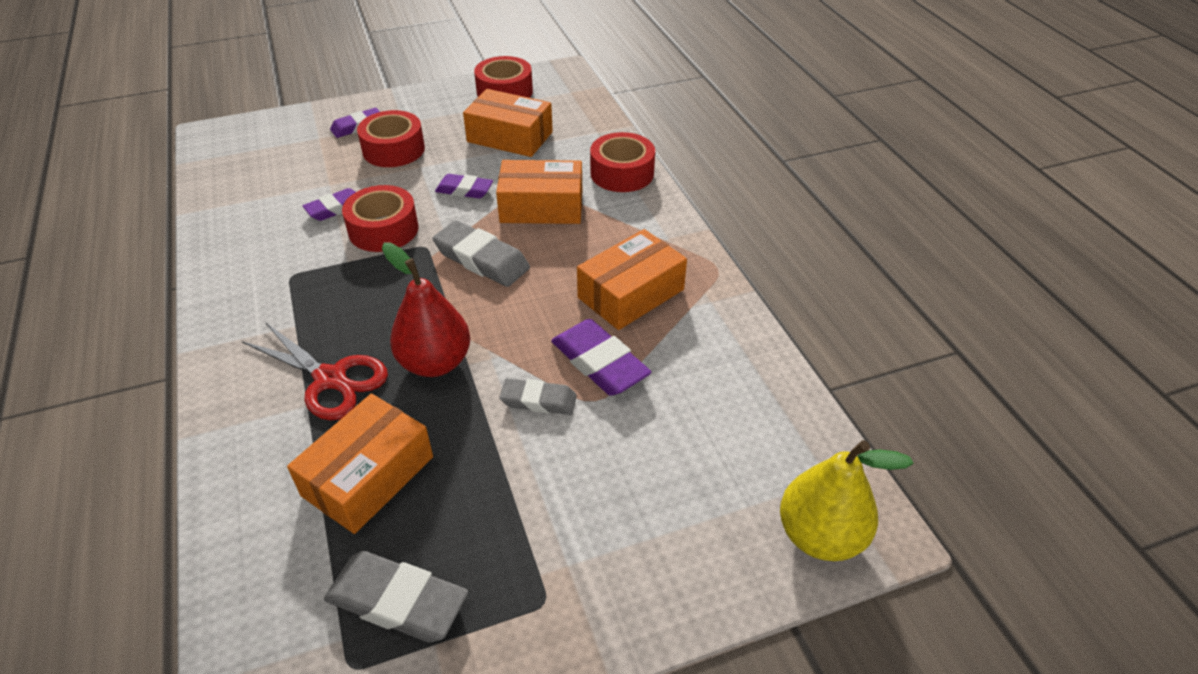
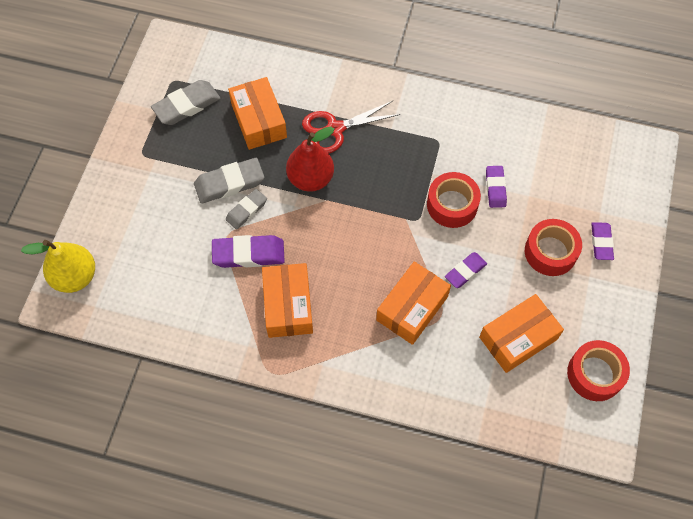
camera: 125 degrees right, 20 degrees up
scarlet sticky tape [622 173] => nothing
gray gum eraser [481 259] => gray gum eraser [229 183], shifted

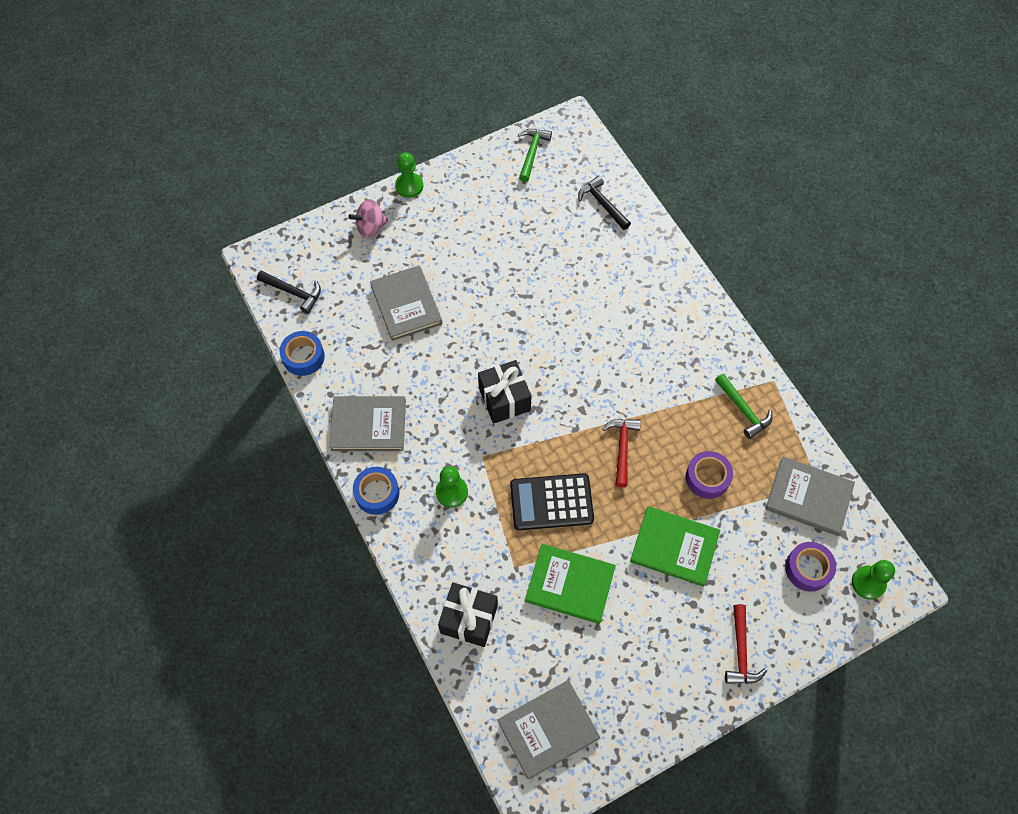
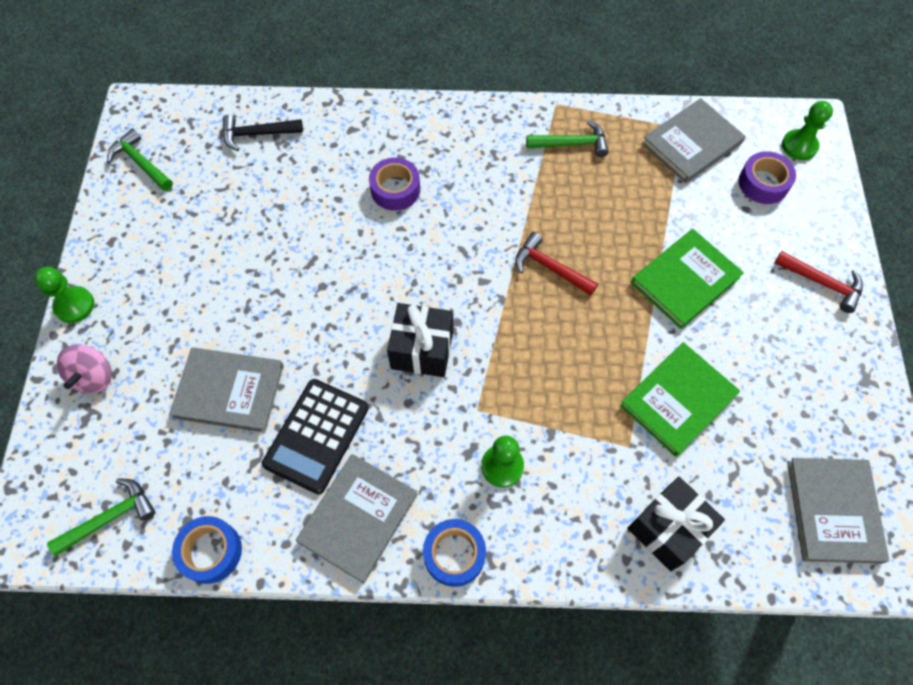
camera: 60 degrees left, 0 degrees up
jet-black carpenter's hammer [293 292] => leaf-green carpenter's hammer [110 517]
violet sticky tape [707 478] => violet sticky tape [395 189], shifted
jet-black pocket calculator [551 502] => jet-black pocket calculator [316 436], shifted

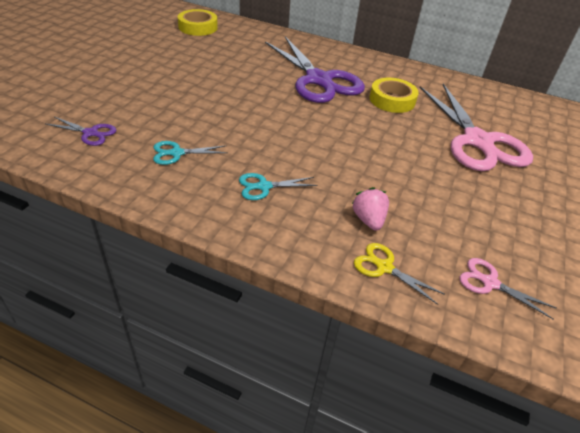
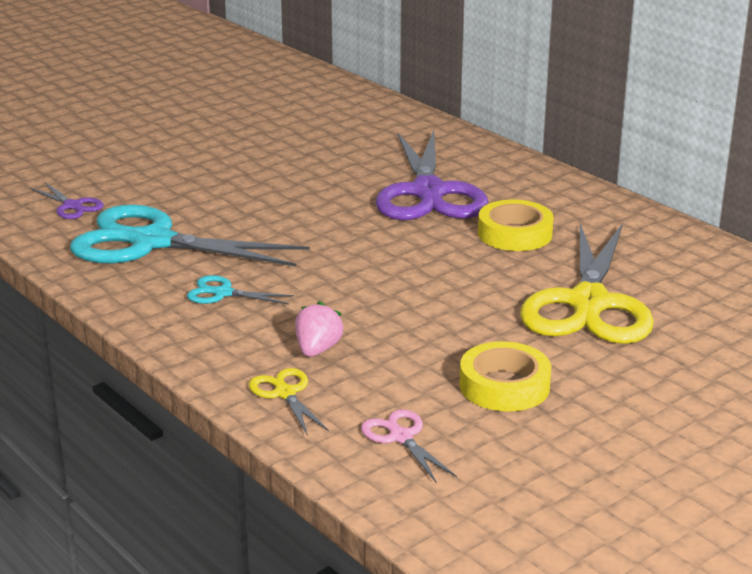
camera: 30 degrees right, 15 degrees down
yellow sticky tape [198 27] => yellow sticky tape [504 386], shifted
rose-pink pair of scissors [477 141] => yellow pair of scissors [589 303]
aqua pair of scissors [177 153] => aqua pair of scissors [152 242], x2.37

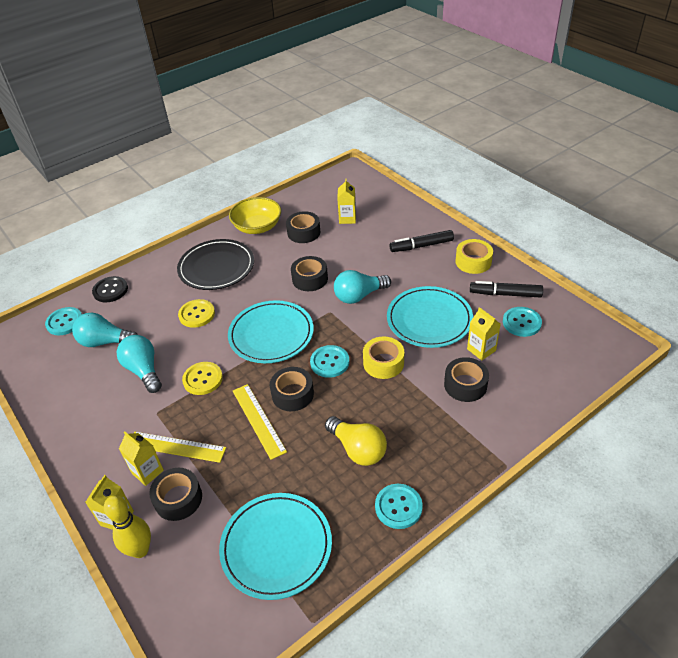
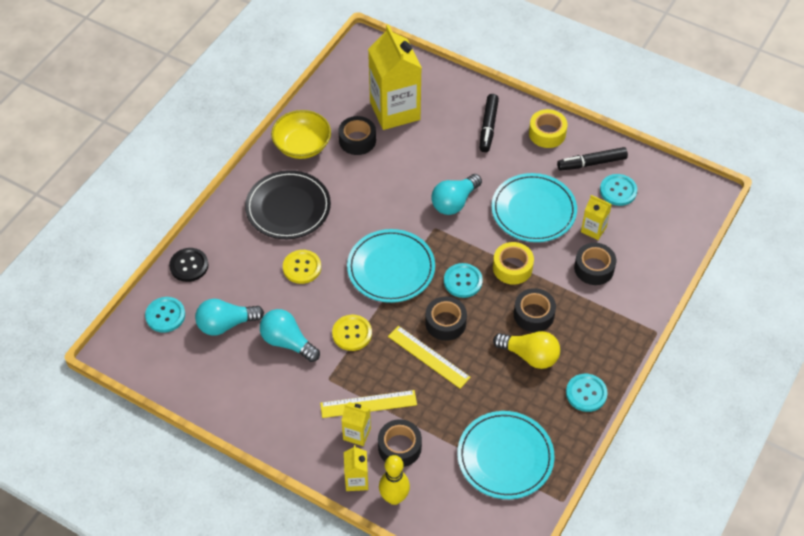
camera: 25 degrees left, 10 degrees up
yellow carton [347 218] => yellow carton [395 111], x2.17
jet-black marker pen [421 246] => jet-black marker pen [488 127], 45 degrees counterclockwise
jet-black sticky tape [310 279] => jet-black sticky tape [533 314], shifted

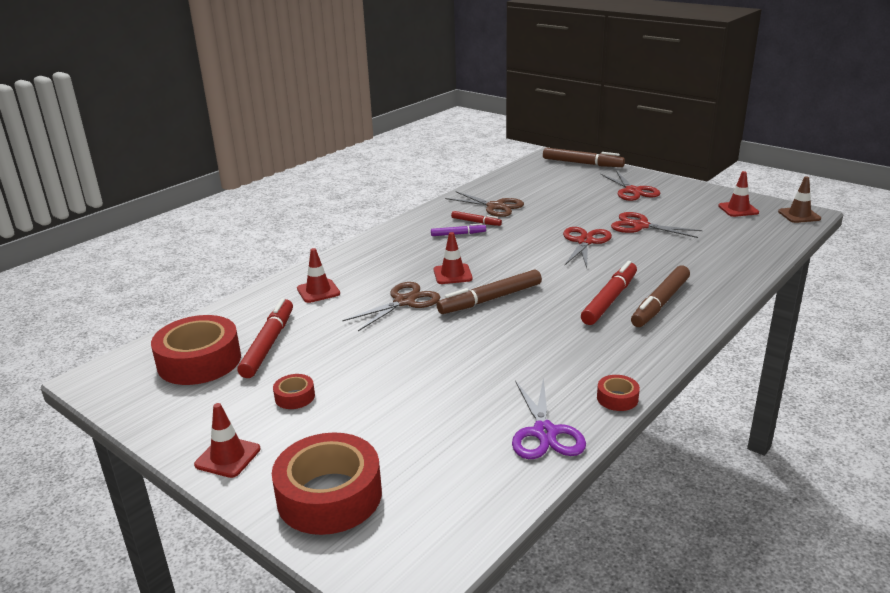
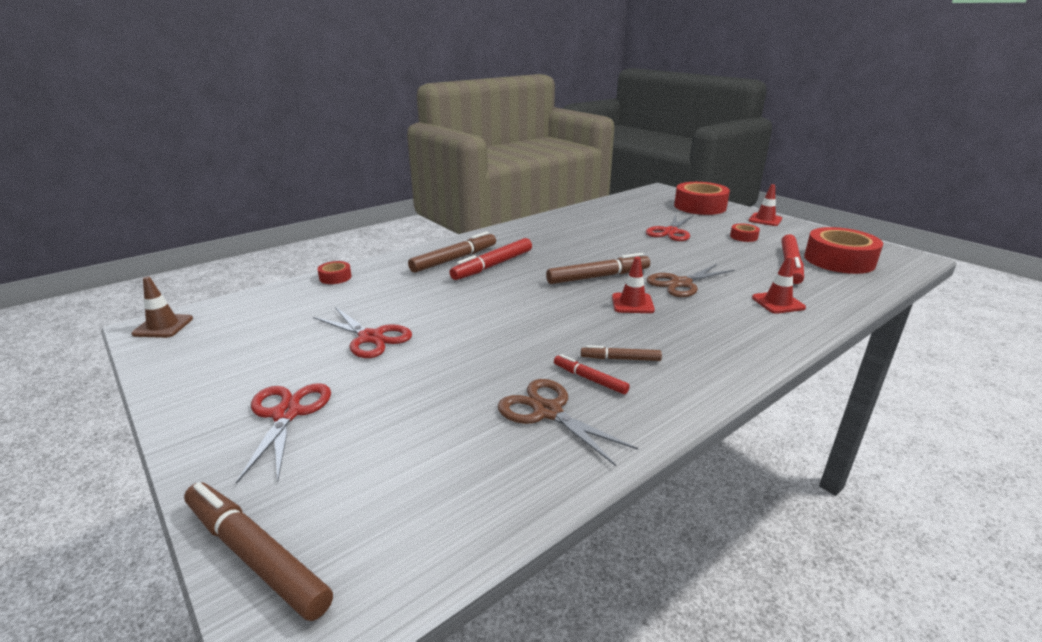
camera: 170 degrees left, 0 degrees up
scarlet safety cone [738 209] => nothing
violet marker pen [458 234] => russet marker pen [620 359]
scarlet pair of scissors [585 242] => scarlet pair of scissors [670 232], shifted
scarlet sticky tape [617 398] => scarlet sticky tape [335 277], shifted
violet pair of scissors [544 433] => nothing

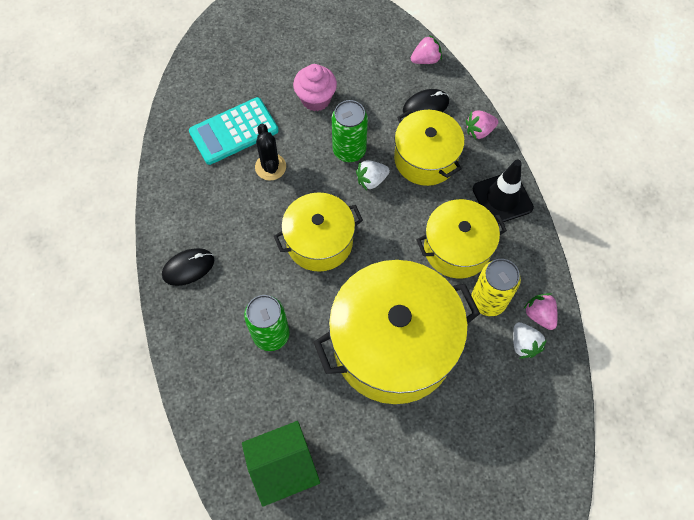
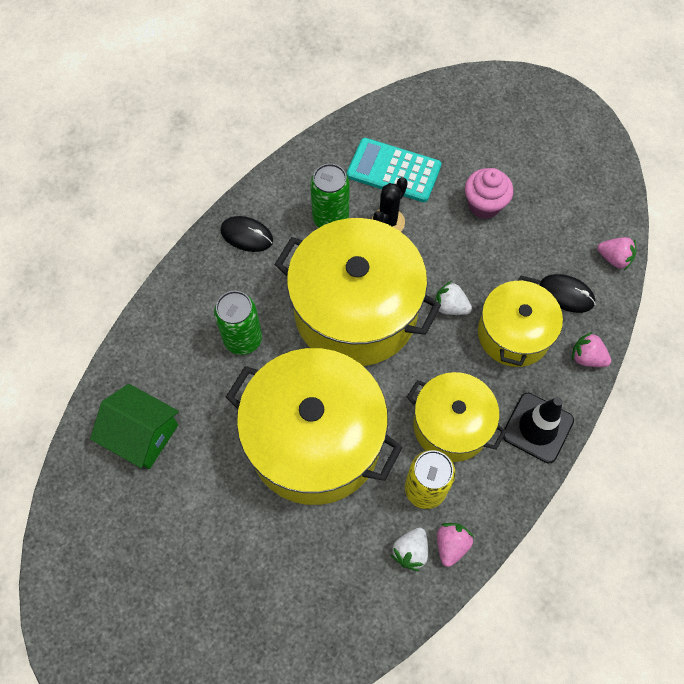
camera: 50 degrees right, 0 degrees up
leaf-green tin [349 150] => leaf-green tin [330 218], shifted
yellow pot [319 241] => yellow pot [355 311], x1.70

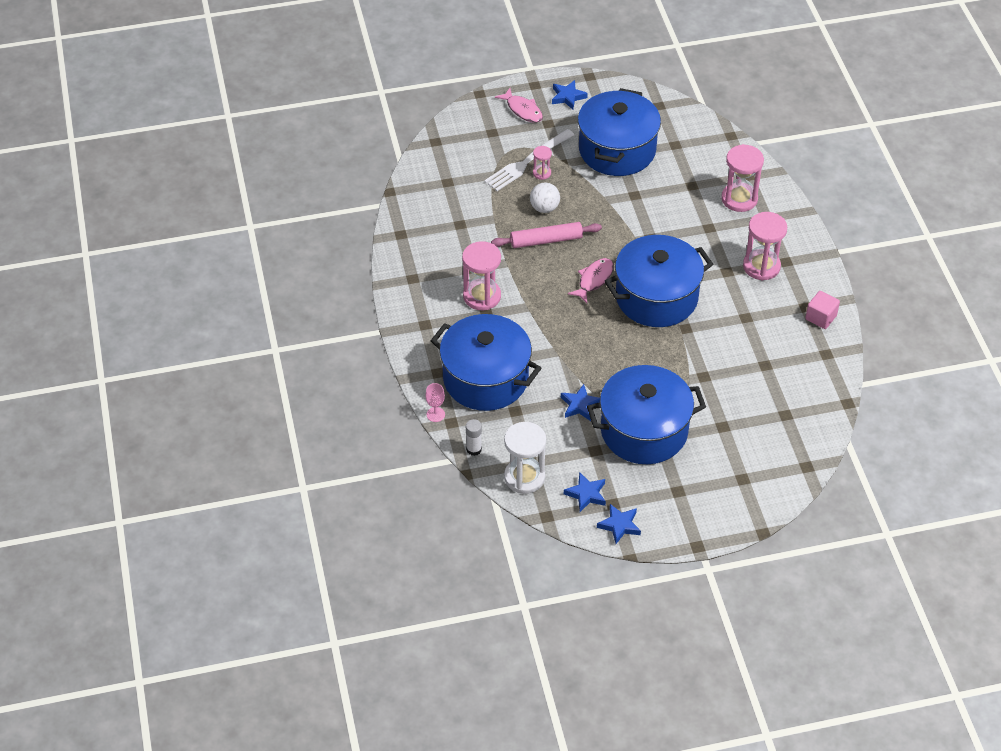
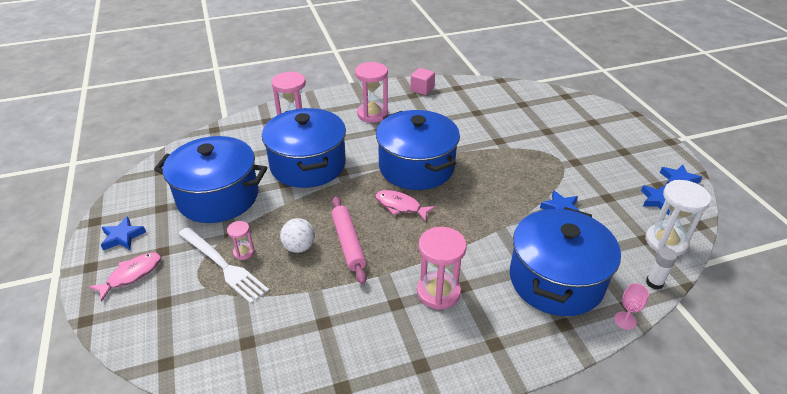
camera: 95 degrees left, 10 degrees down
cobalt pot [644 431] => cobalt pot [308 165], shifted

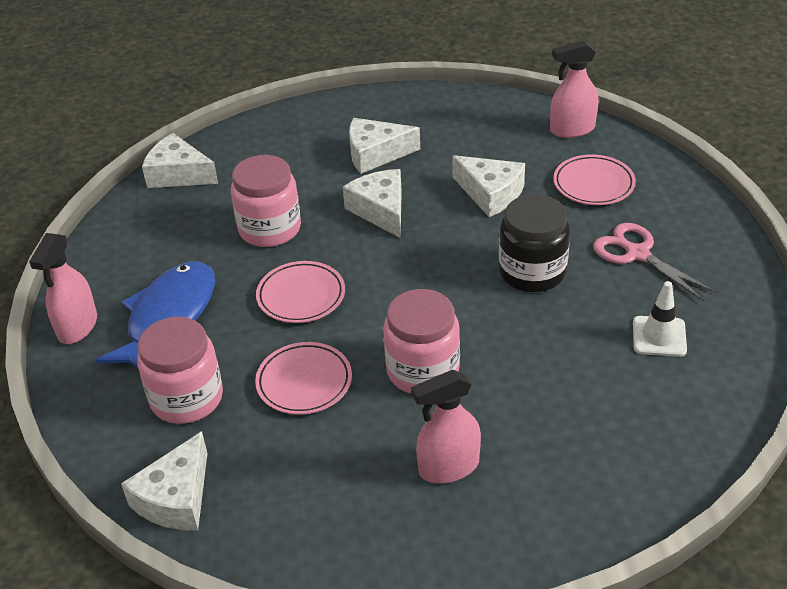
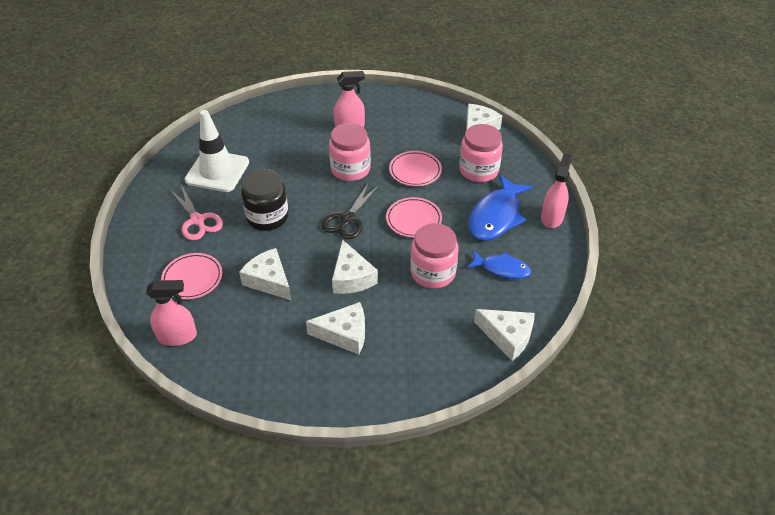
camera: 175 degrees left, 5 degrees up
white safety cone [659 336] => white safety cone [217 171], x1.81
nothing => jet-black pair of scissors [348 219]
nothing => cobalt toy fish [502 269]

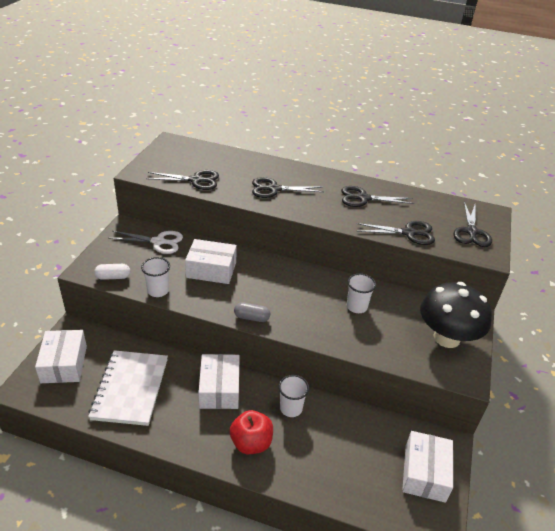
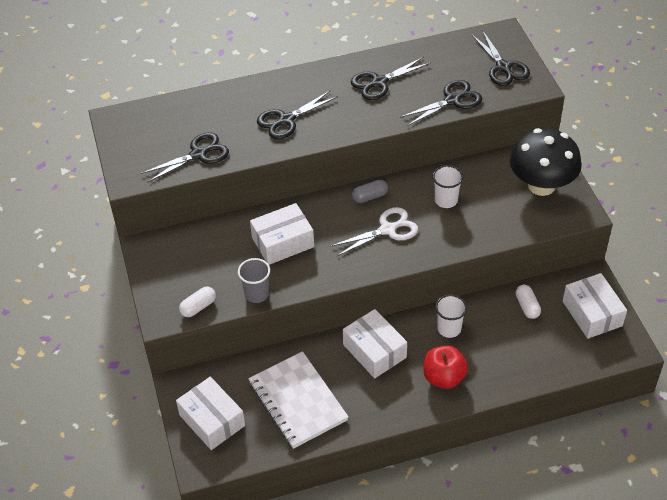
camera: 30 degrees left, 10 degrees up
white pair of scissors [158 242] => white pair of scissors [387 230], shifted
white cup [158 291] => gray cup [256 294]
gray pill shape [251 318] => gray pill shape [370 197], shifted
nothing => white pill shape [527 306]

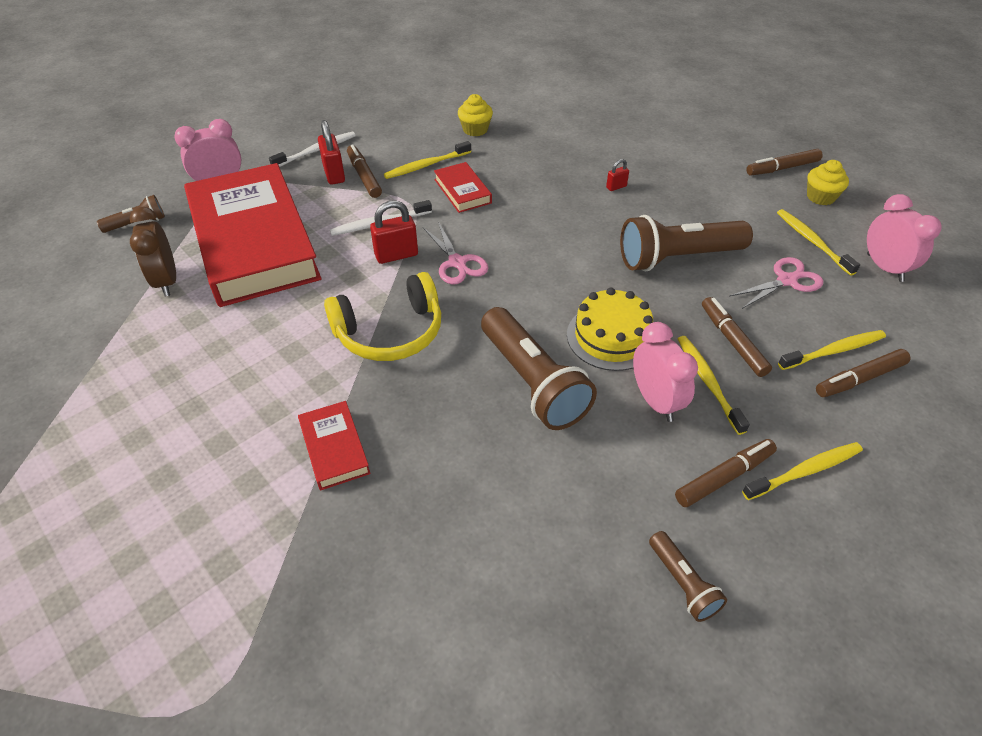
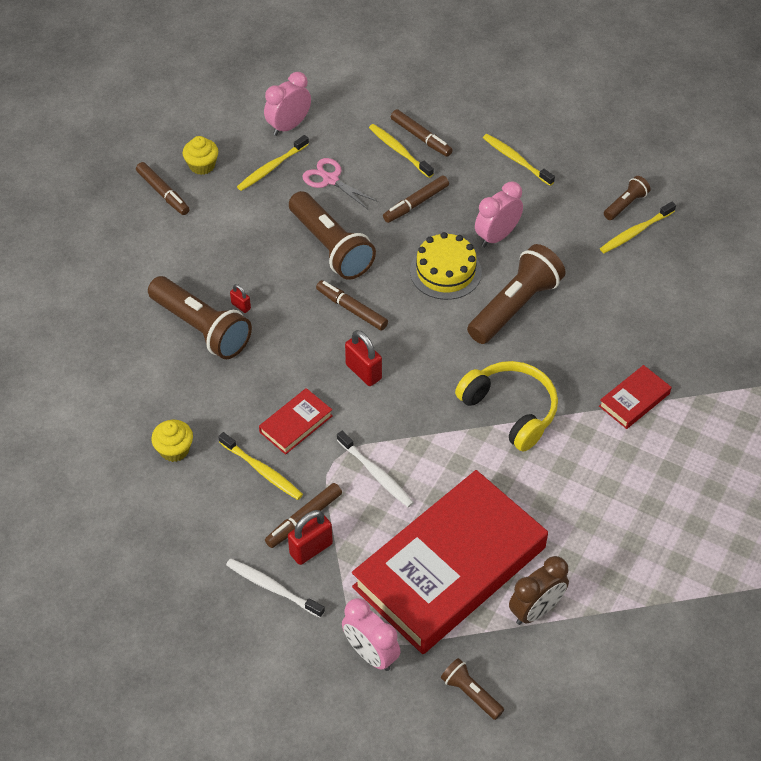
camera: 110 degrees left, 5 degrees up
scarlet lock [396 255] => scarlet lock [363 372], shifted
rose-pink pair of scissors [457 263] => nothing
yellow dental brush [708 382] => yellow dental brush [635 232], shifted
russet marker pen [724 477] => russet marker pen [351 309], shifted
nothing => russet flashlight [202 328]

